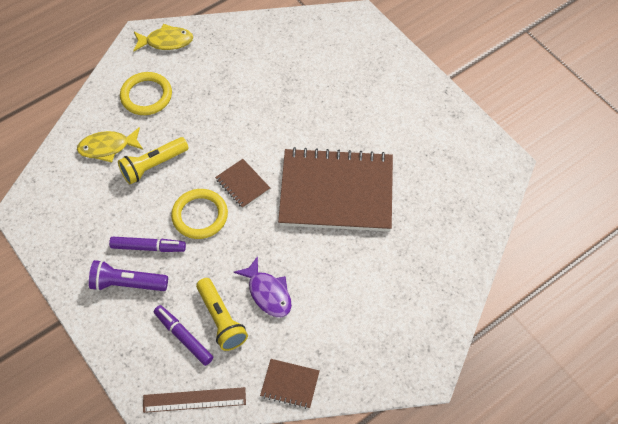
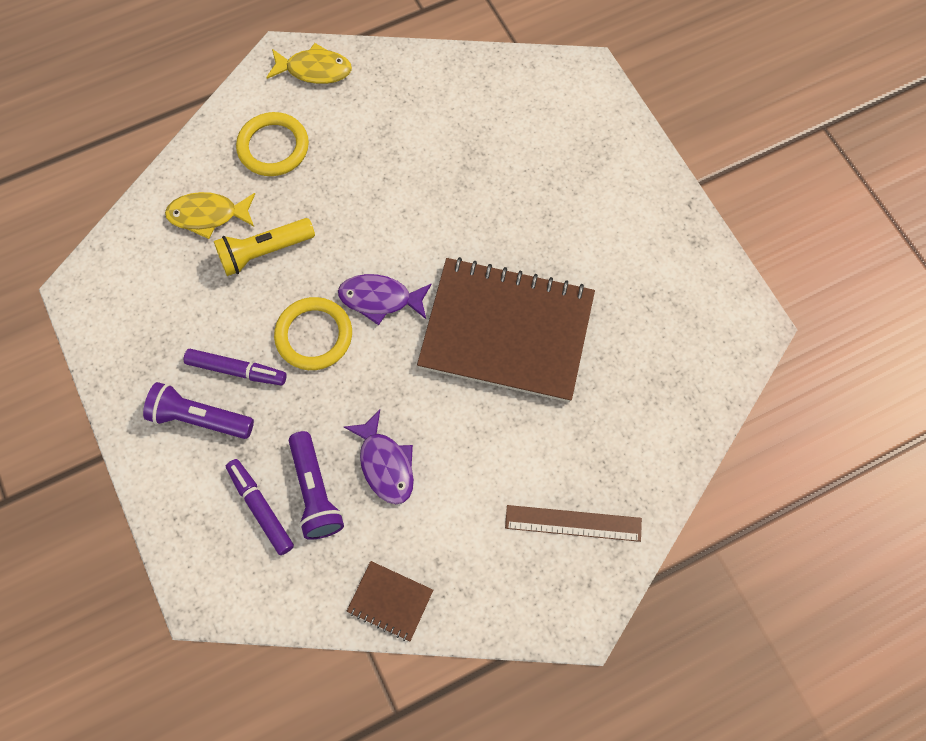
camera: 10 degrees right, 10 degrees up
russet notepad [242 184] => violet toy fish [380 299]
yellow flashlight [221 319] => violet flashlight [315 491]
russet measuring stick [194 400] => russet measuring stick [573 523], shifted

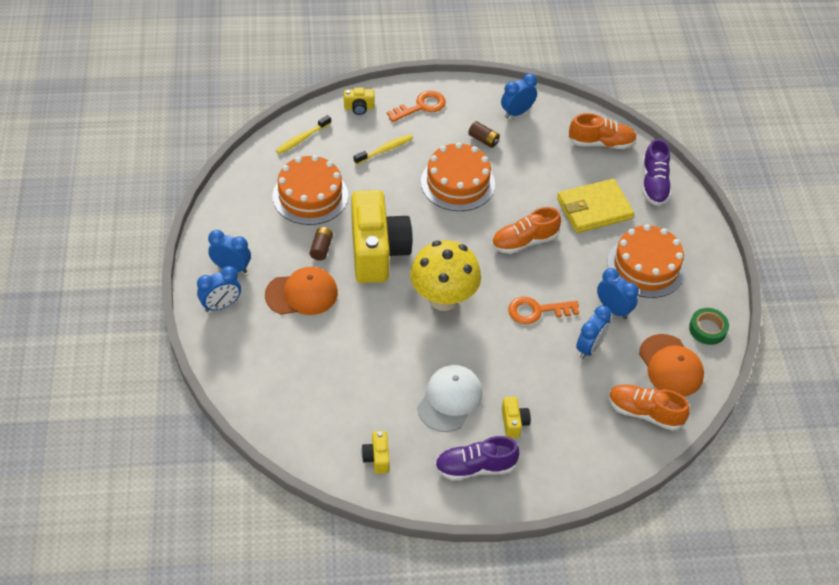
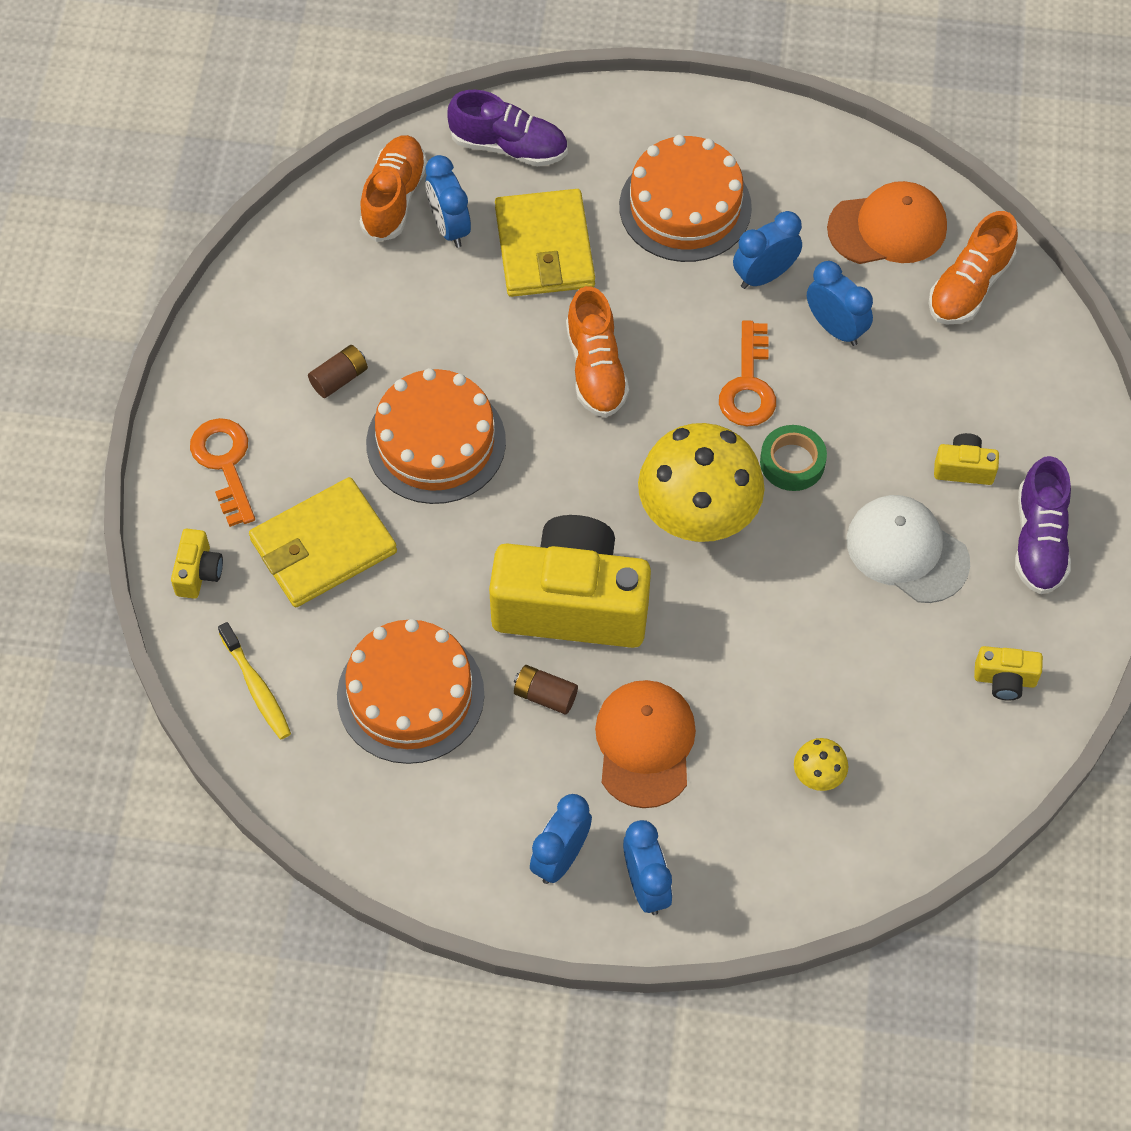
camera: 75 degrees left, 10 degrees up
cobalt clock [517 112] => cobalt clock [449 227], shifted
yellow dental brush [385 150] => yellow card wallet [323 546]
leaf-green sticky tape [707 329] => leaf-green sticky tape [792 462], shifted
nothing => yellow mushroom [818 776]

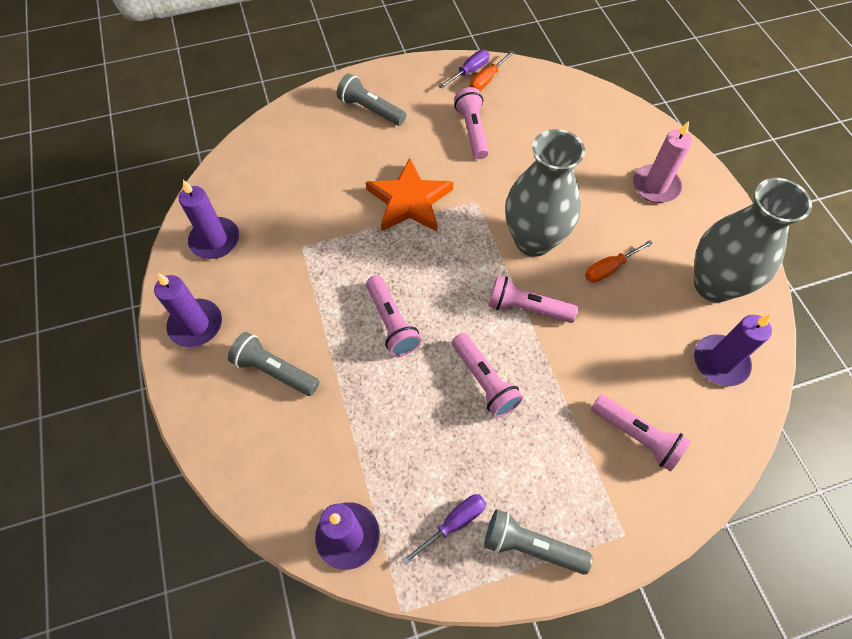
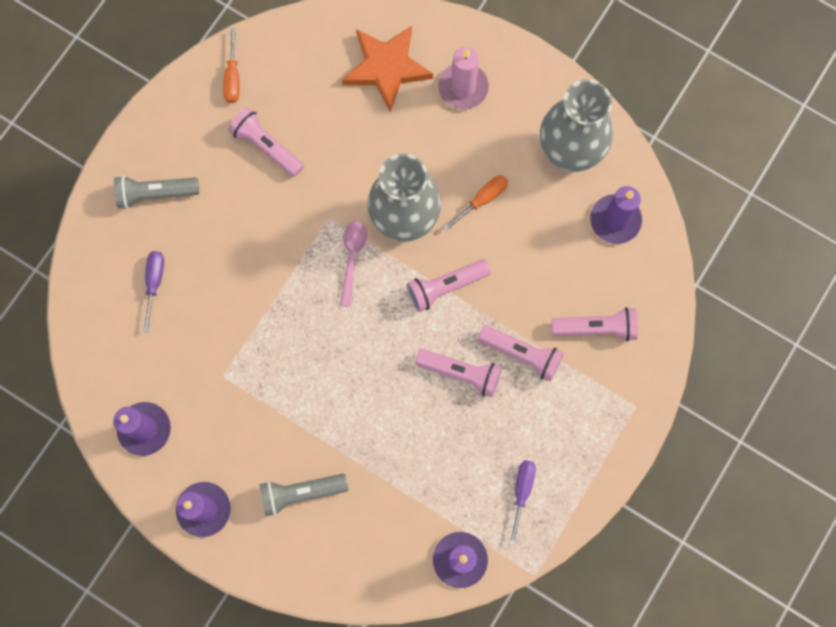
camera: 40 degrees left, 15 degrees up
violet screwdriver [469 72] => violet screwdriver [154 283], shifted
orange star [409 201] => orange star [387 68], shifted
orange screwdriver [609 268] => orange screwdriver [482 200], 150 degrees counterclockwise
rose-pink flashlight [391 323] => rose-pink flashlight [522 354], shifted
gray flashlight [530 546] => nothing
nothing => rose-pink teaspoon [352 257]

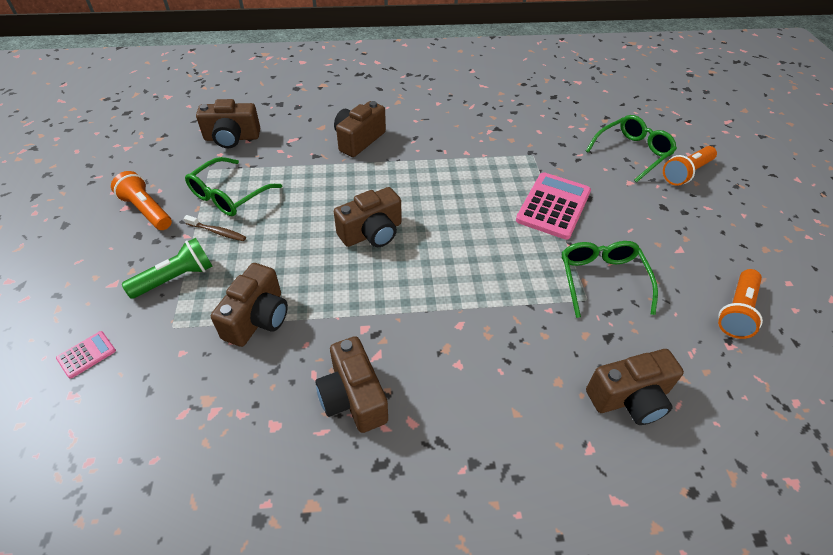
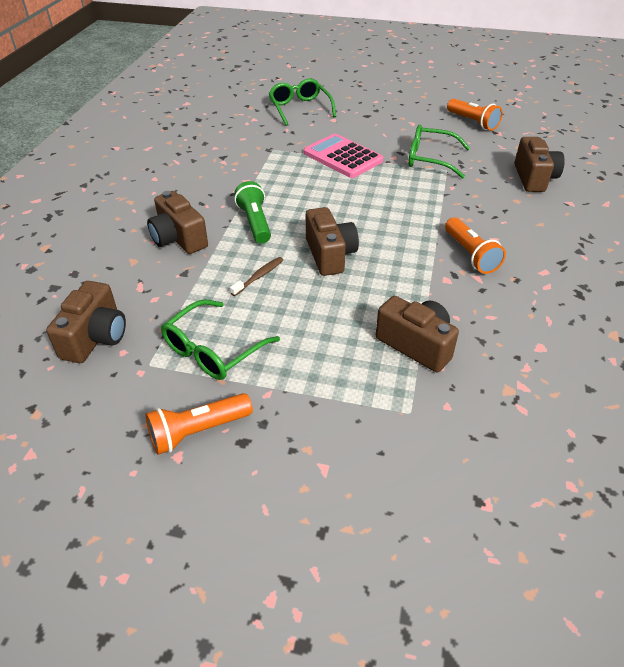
camera: 70 degrees left, 5 degrees down
orange flashlight [686 173] => orange flashlight [470 254], shifted
leaf-green eyeglasses [229 195] => leaf-green eyeglasses [213 350], 75 degrees clockwise
russet dental brush [217 232] => russet dental brush [259 276], shifted
leaf-green flashlight [176 278] => leaf-green flashlight [255 223], shifted
rose-pink pocket calculator [86 354] => nothing
russet camera [353 397] => nothing

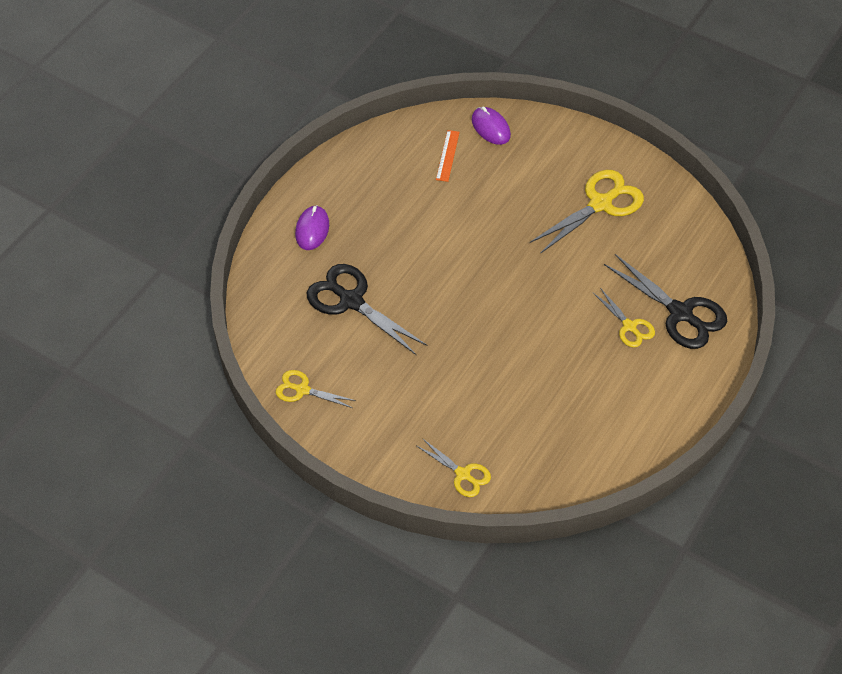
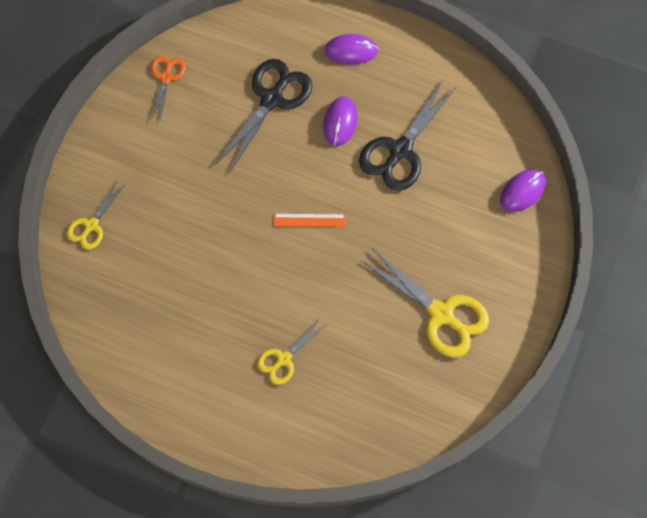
camera: 80 degrees right, 15 degrees up
orange measuring stick [447 155] => orange measuring stick [309 220], shifted
jet-black pair of scissors [680 313] => jet-black pair of scissors [400 151], shifted
yellow pair of scissors [302 390] => orange pair of scissors [166 77]
nothing => violet computer mouse [340 122]

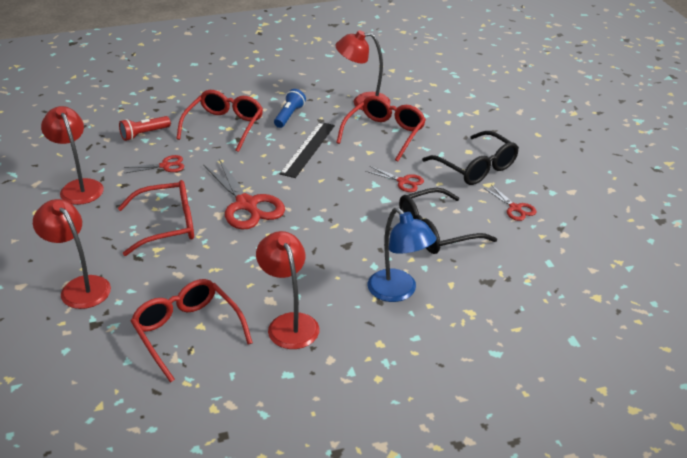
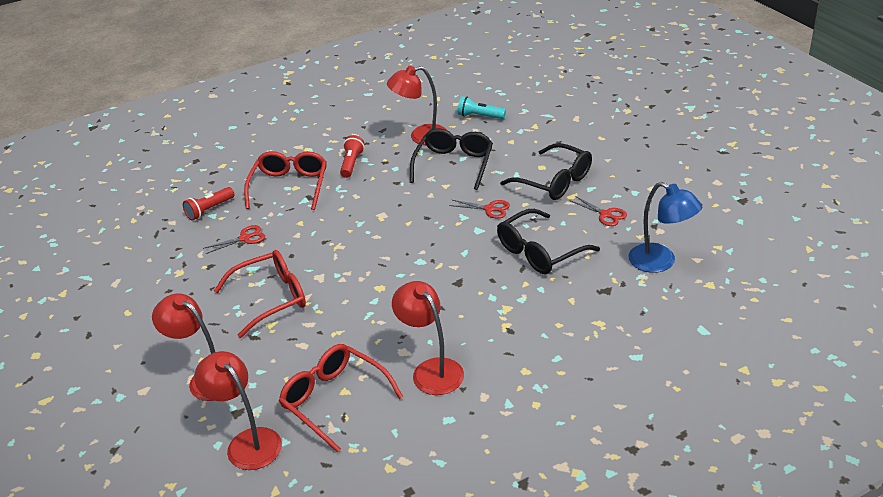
camera: 10 degrees left, 0 degrees up
cobalt flashlight [289 116] => scarlet flashlight [351 163]
scarlet eyeglasses [384 134] => jet-black eyeglasses [454 164]
scarlet lamp [79 187] => scarlet lamp [247 442], shifted
jet-black measuring stick [308 149] => nothing
scarlet pair of scissors [247 205] => nothing
cobalt lamp [398 292] => cobalt lamp [660 262], shifted
nothing => aqua flashlight [479 116]

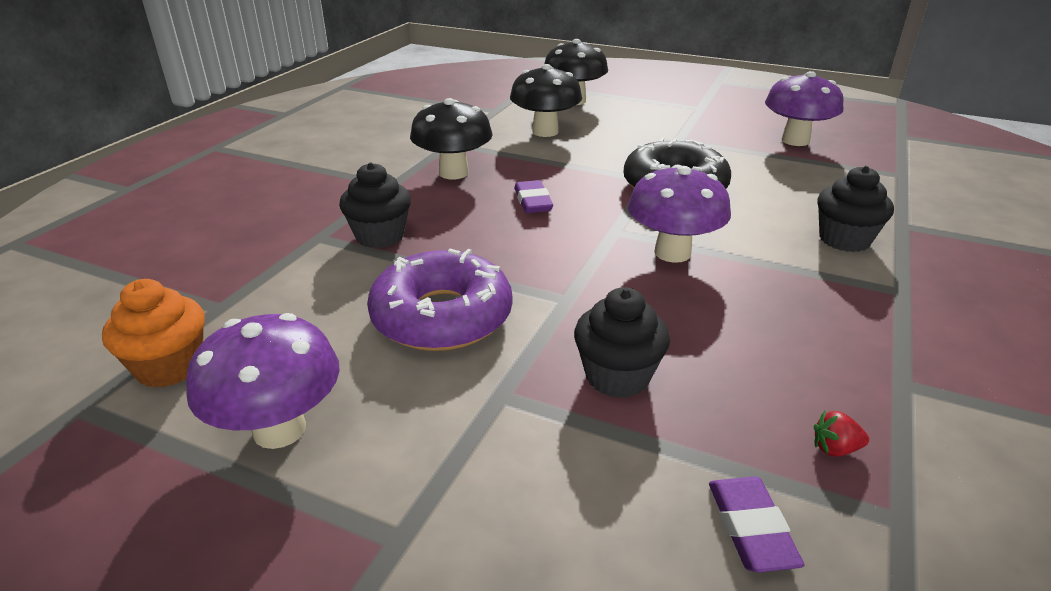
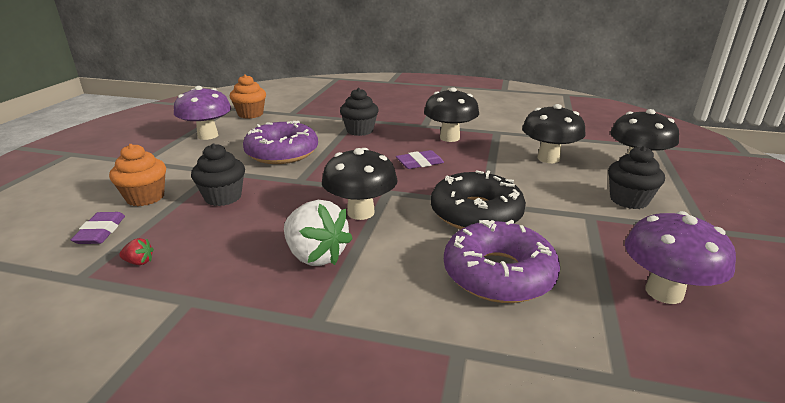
camera: 80 degrees right, 5 degrees down
violet mushroom [672 253] => jet-black mushroom [361 212]
jet-black muffin [844 240] => jet-black muffin [628 200], shifted
scarlet strawberry [835 449] => scarlet strawberry [139 262], 105 degrees clockwise
violet gum eraser [750 528] => violet gum eraser [101 232], 75 degrees counterclockwise
nothing => orange muffin [145 197]
nothing => white strawberry [316 256]
nothing => violet doughnut [498 274]

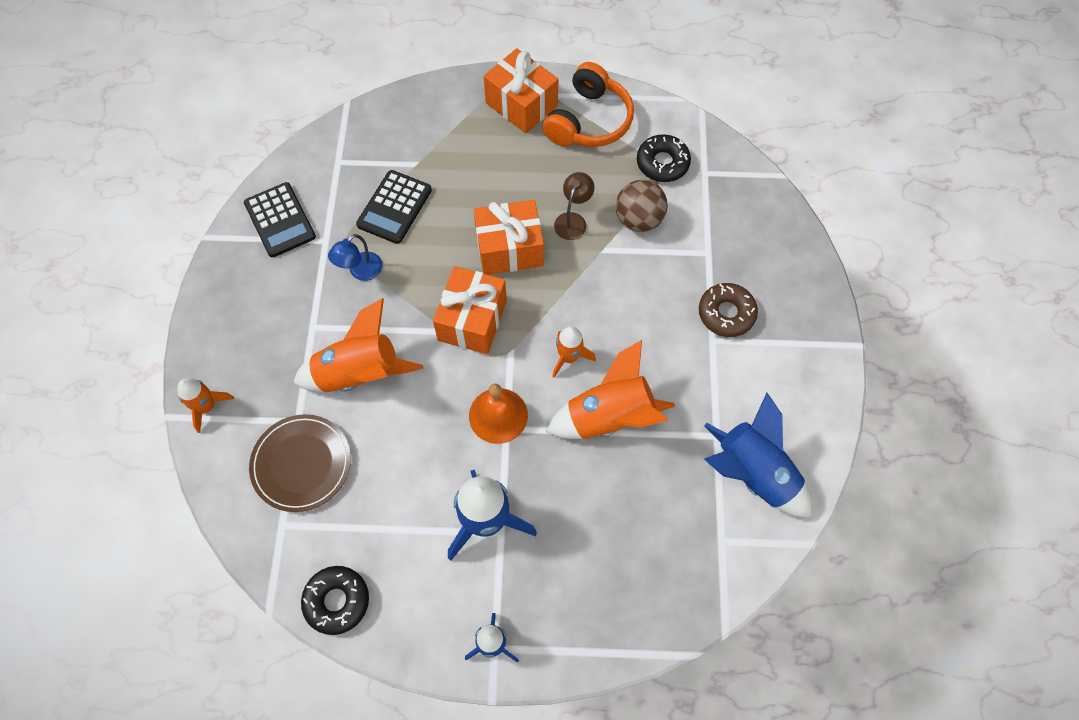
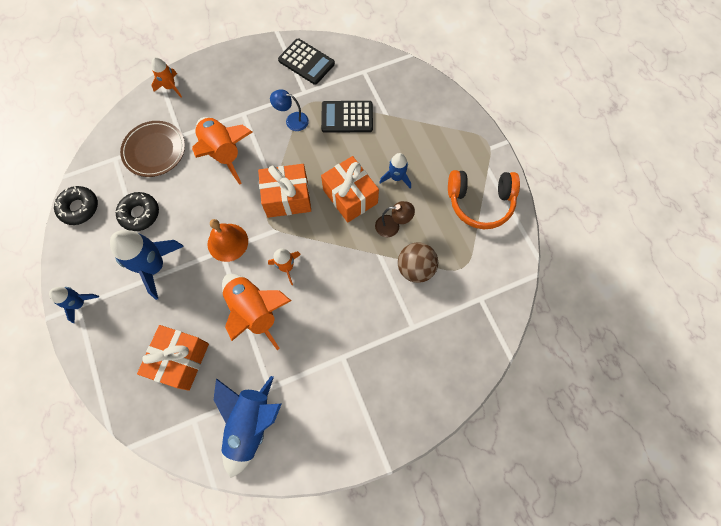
camera: 65 degrees right, 5 degrees up
orange wrapped gift [521 104] => orange wrapped gift [180 360], shifted
jet-black doughnut [662 163] => jet-black doughnut [140 214], shifted
jet-black pocket calculator [280 220] => jet-black pocket calculator [306 62], 90 degrees counterclockwise
russet doughnut [726 313] => nothing
nothing => cobalt toy rocket [396 177]

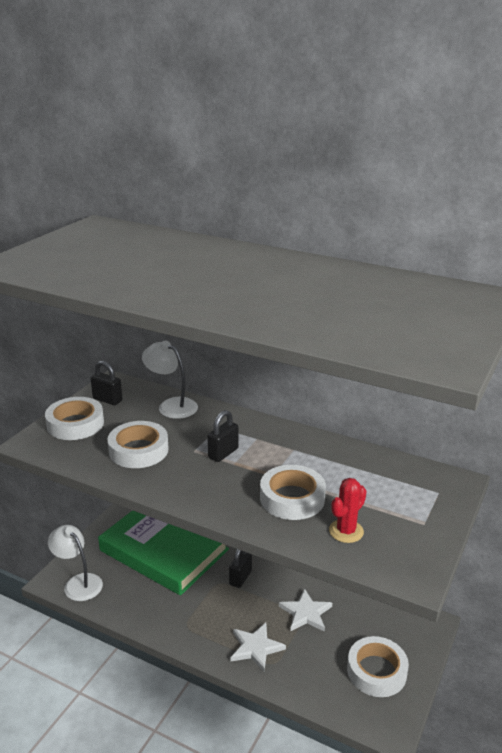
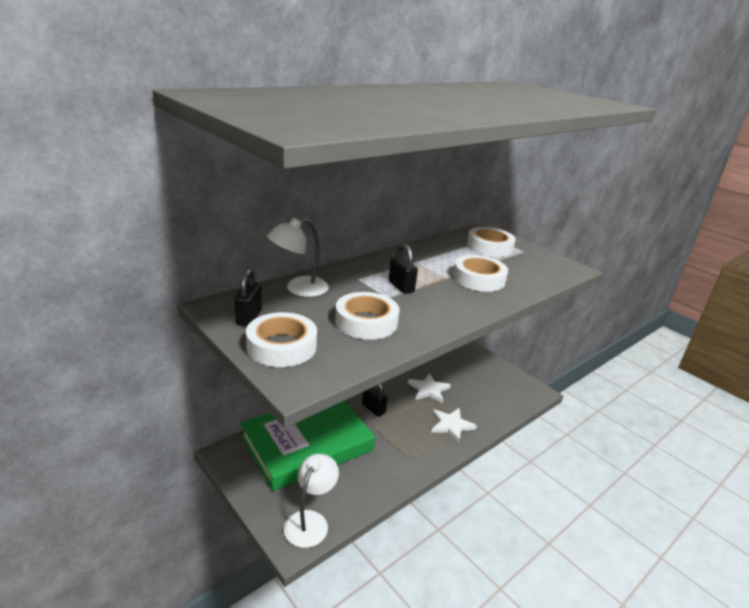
camera: 70 degrees left, 0 degrees up
jet-black lock [107 400] => jet-black lock [249 317], 45 degrees counterclockwise
scarlet prickly plant [346 531] => nothing
white lamp [78 582] => white lamp [310 521], 135 degrees clockwise
white sticky tape [376 671] => white sticky tape [489 247], shifted

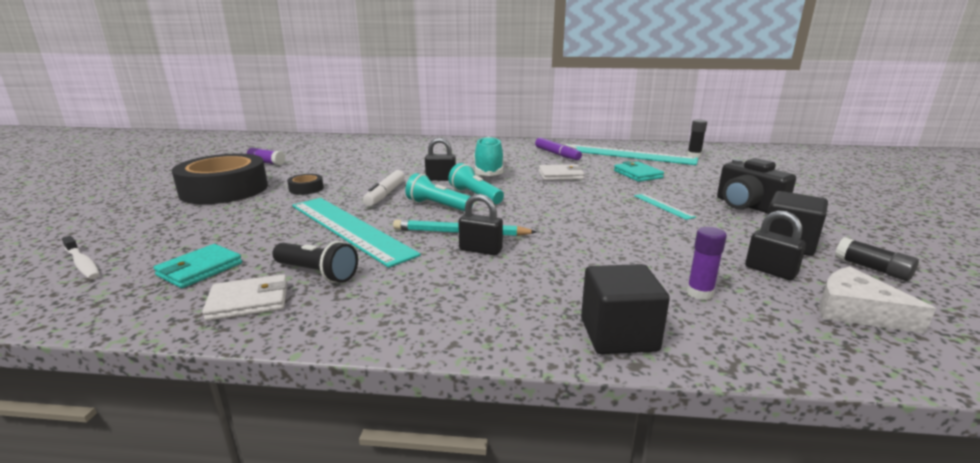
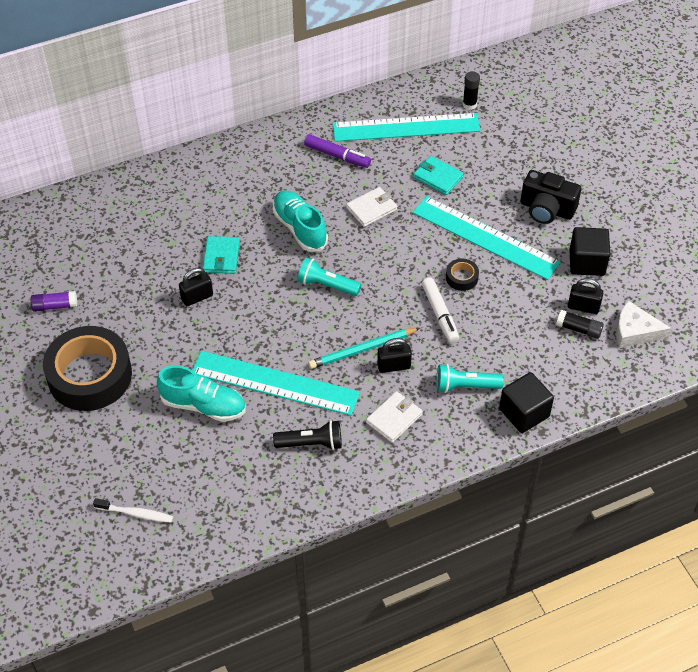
camera: 30 degrees left, 30 degrees up
jet-black lock [441 179] => jet-black lock [197 297], shifted
white marker pen [385 194] => white marker pen [440 314], shifted
aqua flashlight [438 206] => aqua flashlight [465 386], shifted
jet-black sticky tape [306 189] => jet-black sticky tape [461 277], shifted
aqua measuring stick [663 206] => aqua measuring stick [485 237], x2.43
violet stick of glue [699 293] => nothing
jet-black stick of glue [872 269] => jet-black stick of glue [579 329], shifted
aqua card wallet [200 269] => aqua card wallet [221 257], shifted
white card wallet [248 301] => white card wallet [394 418], shifted
nothing => aqua shoe [203 405]

